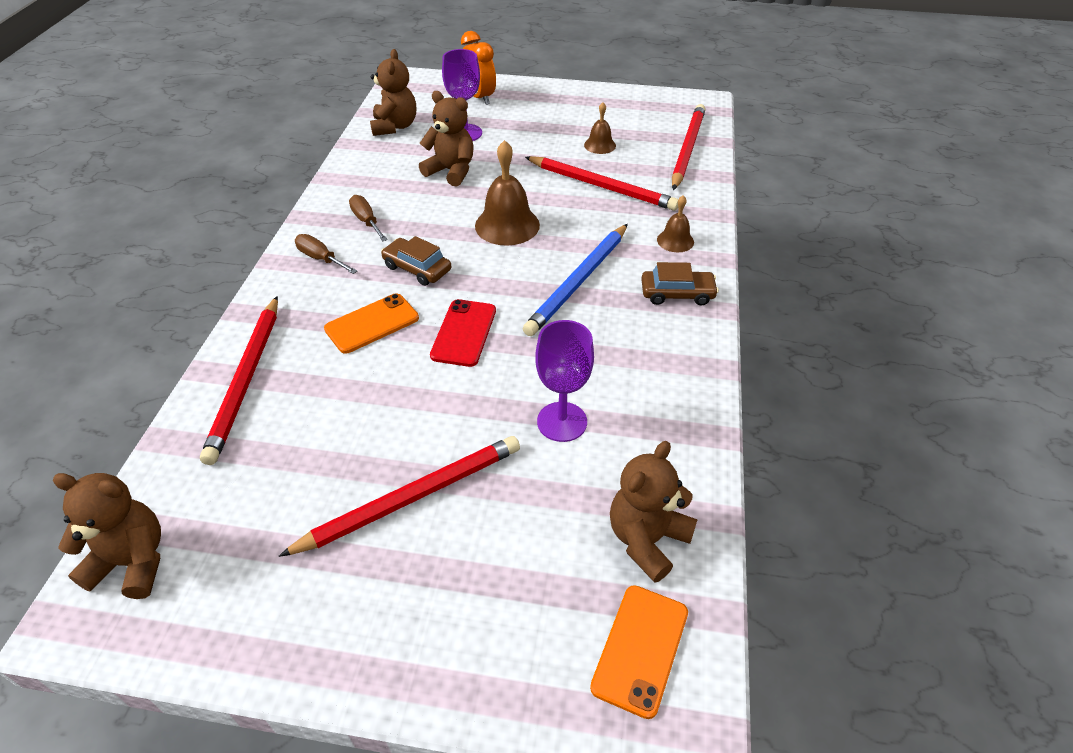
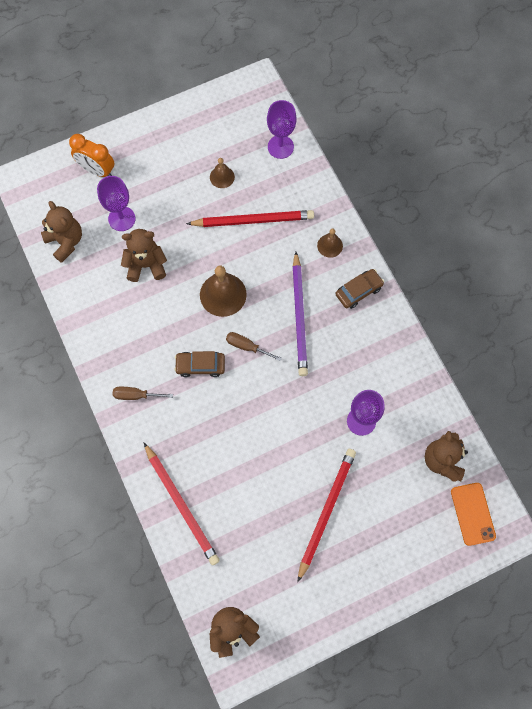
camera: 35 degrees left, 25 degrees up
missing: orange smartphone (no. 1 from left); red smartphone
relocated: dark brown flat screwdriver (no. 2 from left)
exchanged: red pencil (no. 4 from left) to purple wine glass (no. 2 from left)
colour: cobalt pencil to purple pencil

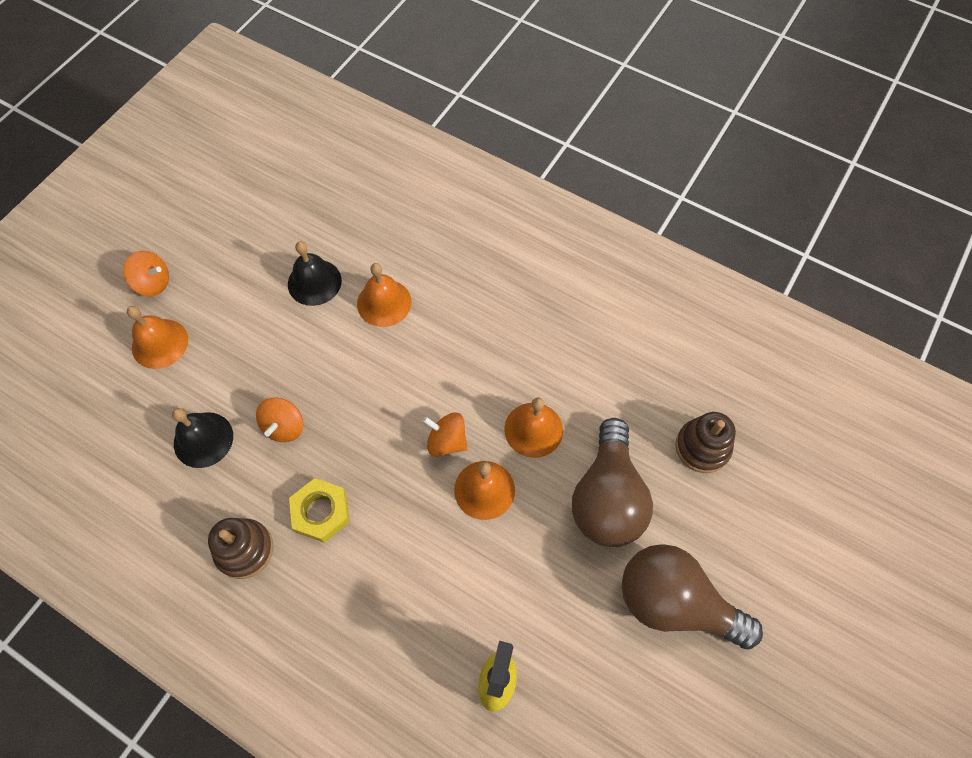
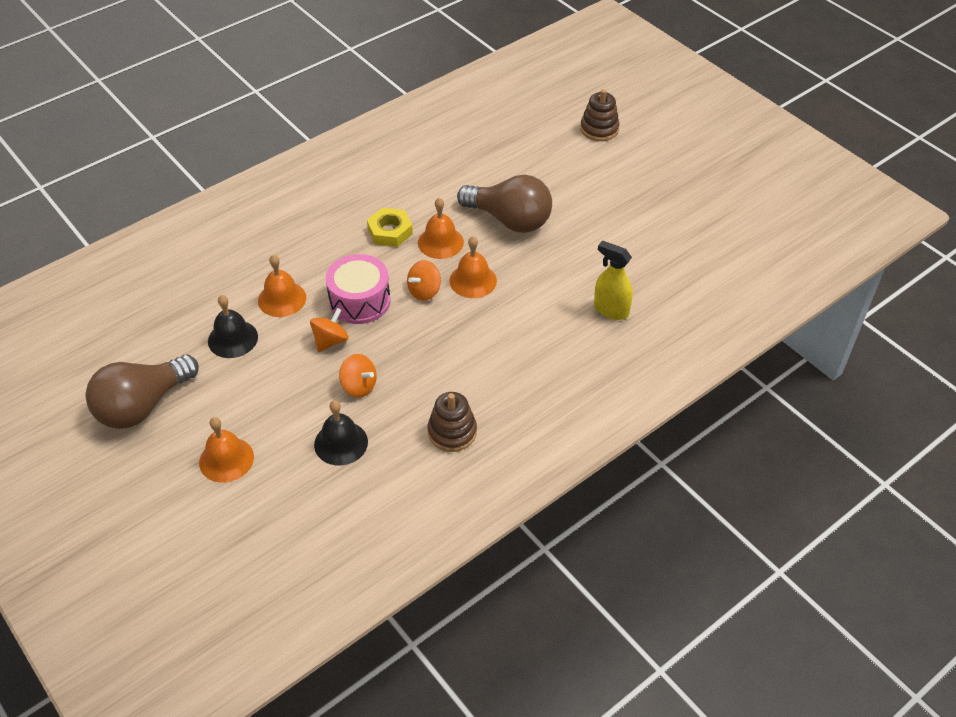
camera: 70 degrees left, 15 degrees down
appeared: rose-pink drum
relocated: orange spinning top (no. 1 from left); dark brown stacking rings (no. 2 from left); golden hex nut; dark brown lightbulb (no. 2 from left in the first image) to dark brown lightbulb (no. 1 from left)

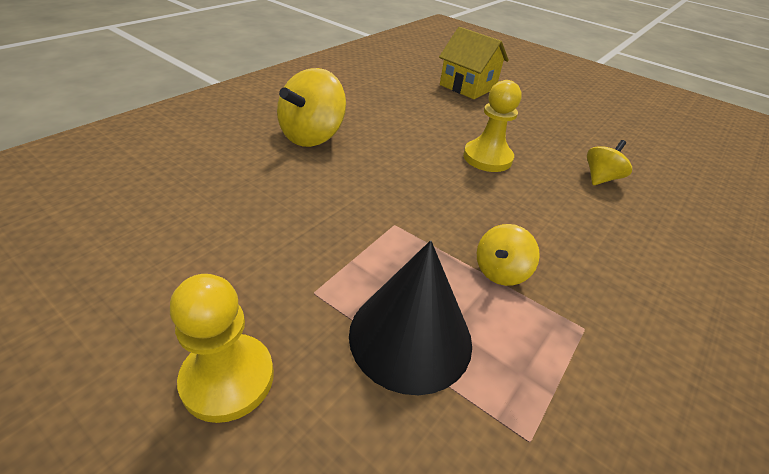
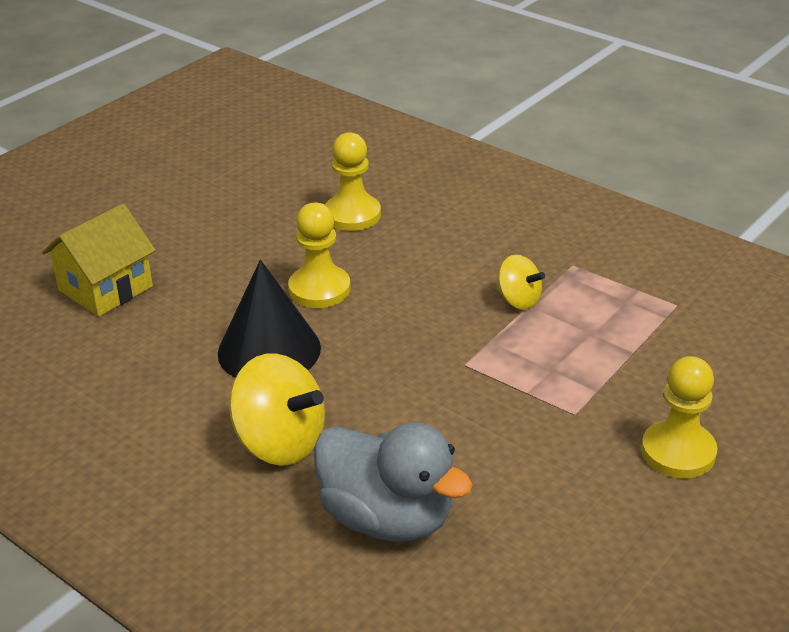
camera: 85 degrees left, 5 degrees down
appeared: grey toy duck
relocated: ebony cone shape
exchanged: golden spinning top (no. 3 from left) to golden game pawn (no. 2 from left)

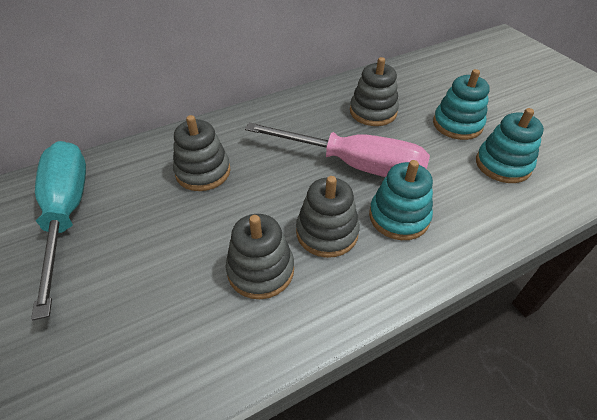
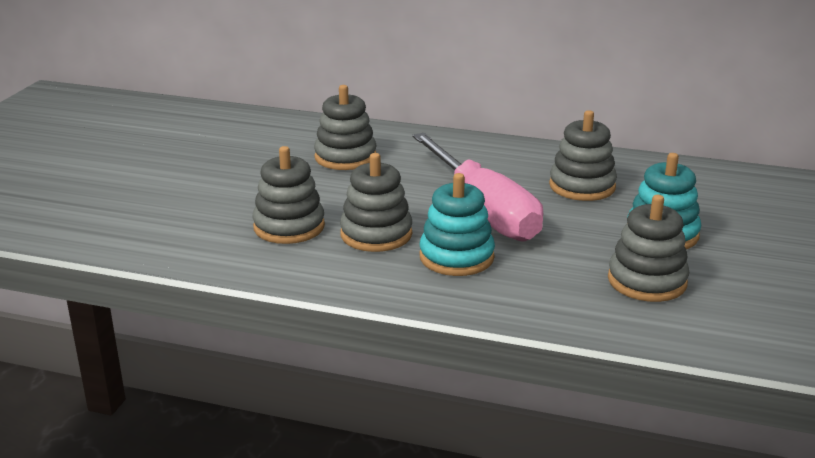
camera: 45 degrees right, 20 degrees down
missing: aqua flat screwdriver
colour: aqua stacking rings (no. 3 from left) to grey stacking rings (no. 5 from left)

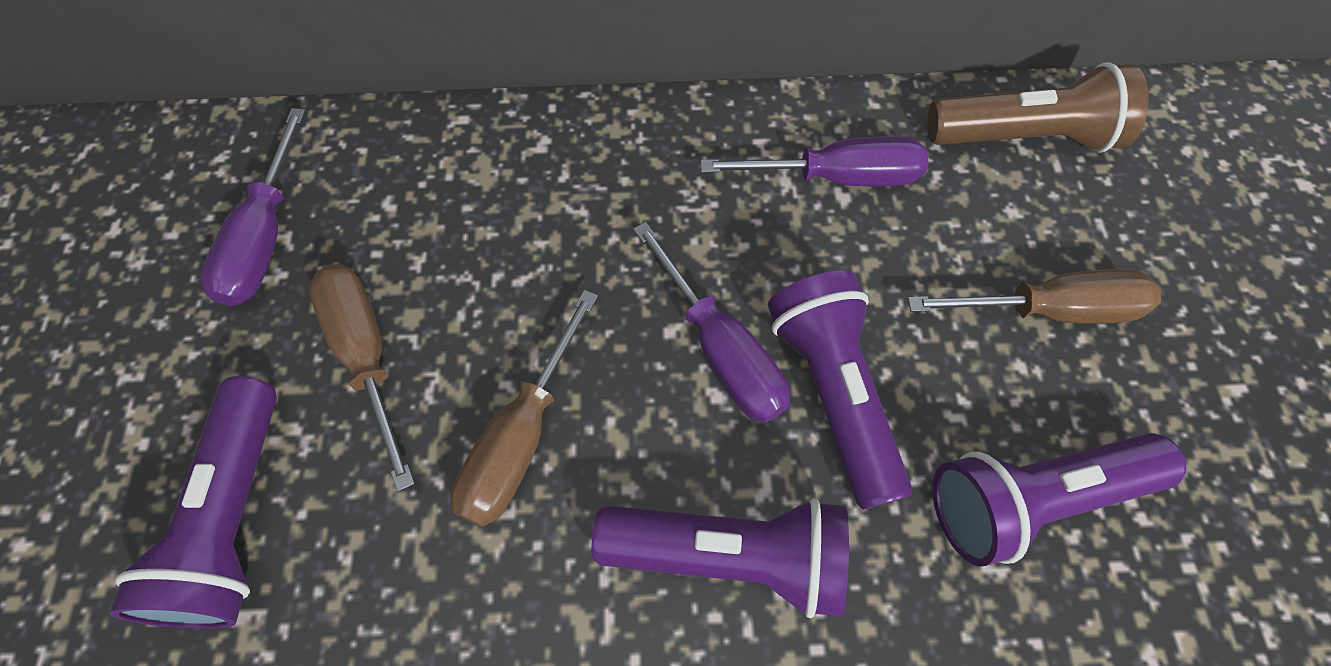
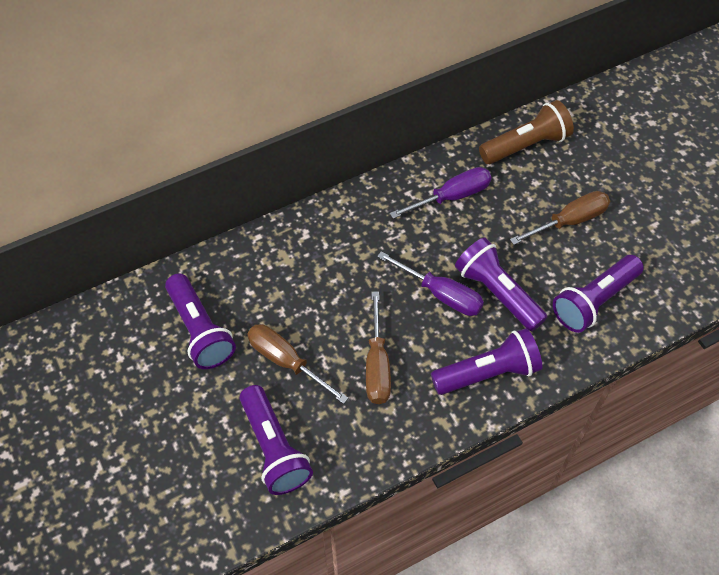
camera: 25 degrees left, 5 degrees down
exchanged: purple flat screwdriver (no. 1 from left) to purple torch (no. 1 from left)

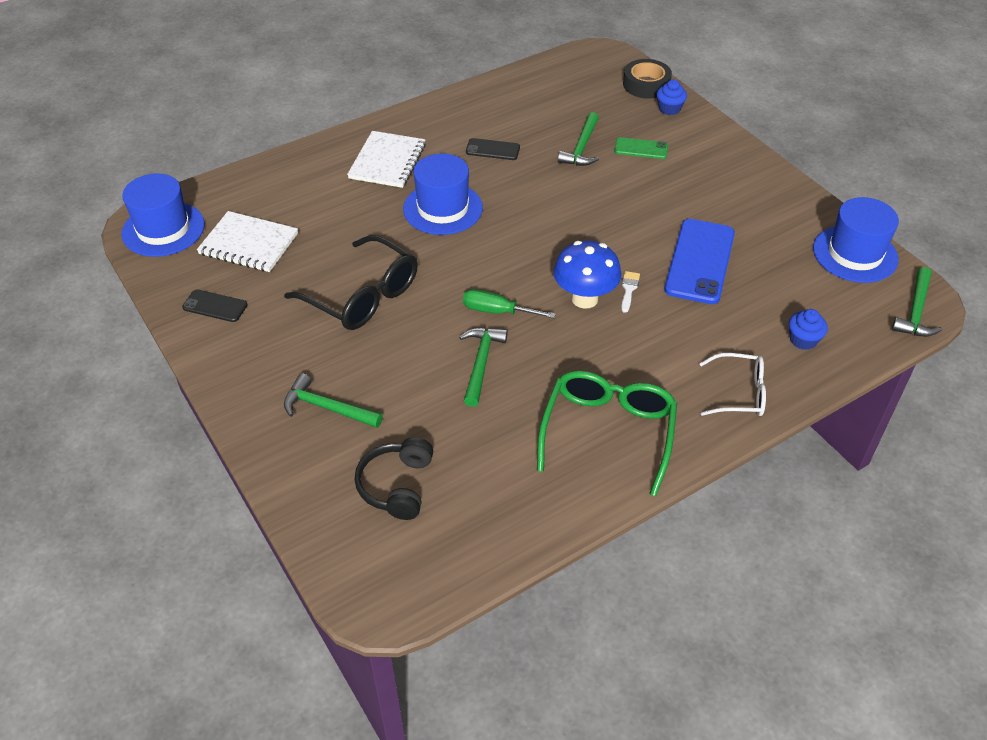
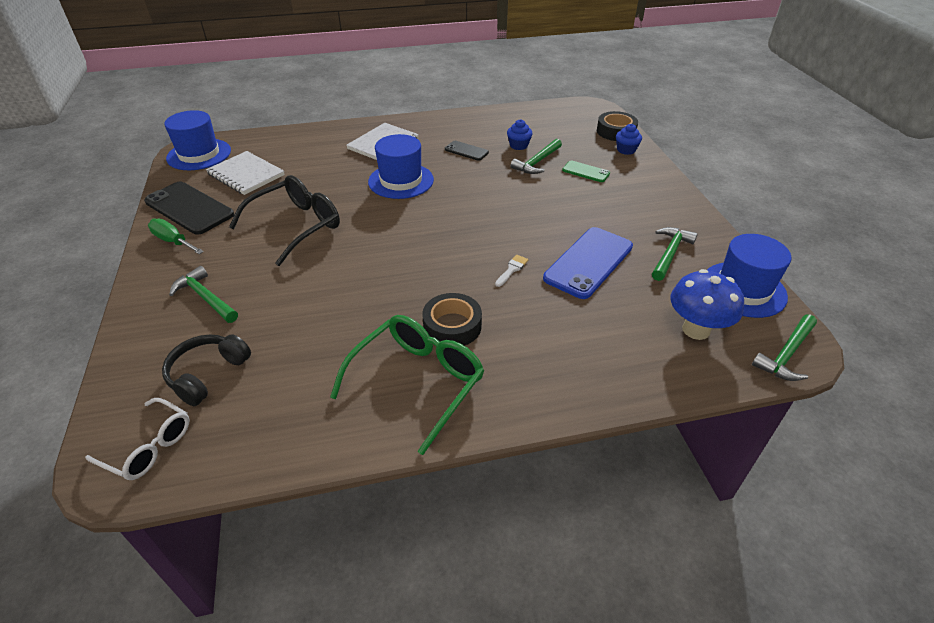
camera: 20 degrees right, 5 degrees down
appeared: ebony tape (no. 1 from left)
relocated: cobalt mushroom; leaf-green flat screwdriver; cobalt cupcake (no. 2 from left in the first image) to cobalt cupcake (no. 1 from left); leaf-green hammer (no. 2 from left in the first image) to leaf-green hammer (no. 3 from left); snow-white eyeglasses
spun: ebony eyeglasses 105 degrees counterclockwise
size: ebony smartphone (no. 1 from left) x1.95

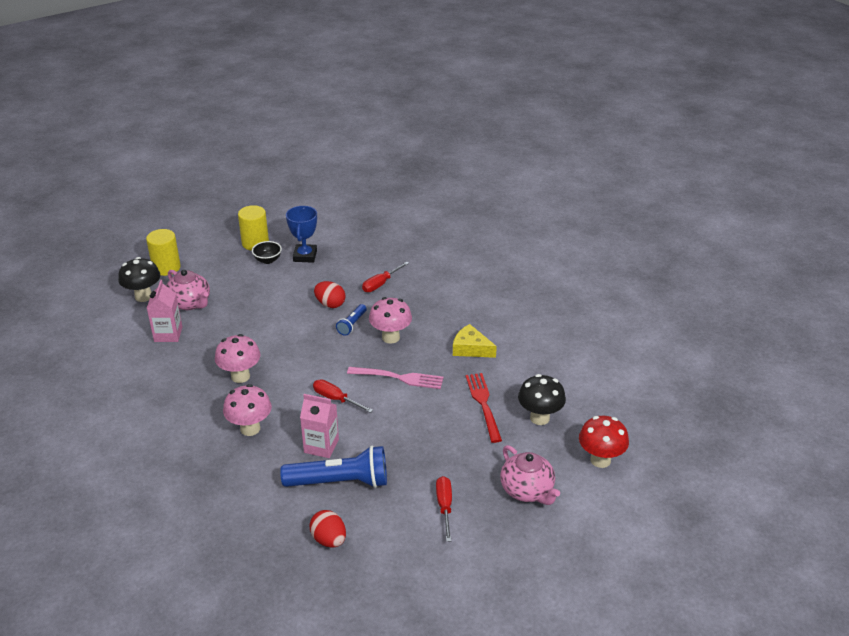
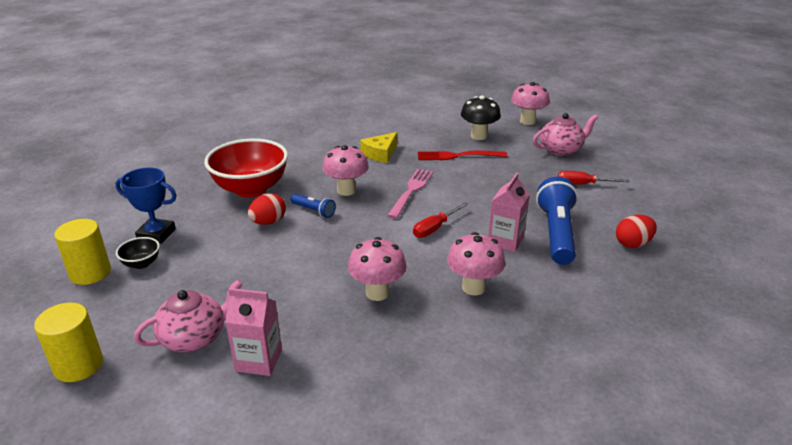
camera: 80 degrees left, 5 degrees down
missing: ebony mushroom (no. 1 from left)
exchanged: red flat screwdriver (no. 2 from left) to red bowl
colour: red mushroom to rose-pink mushroom (no. 4 from left)

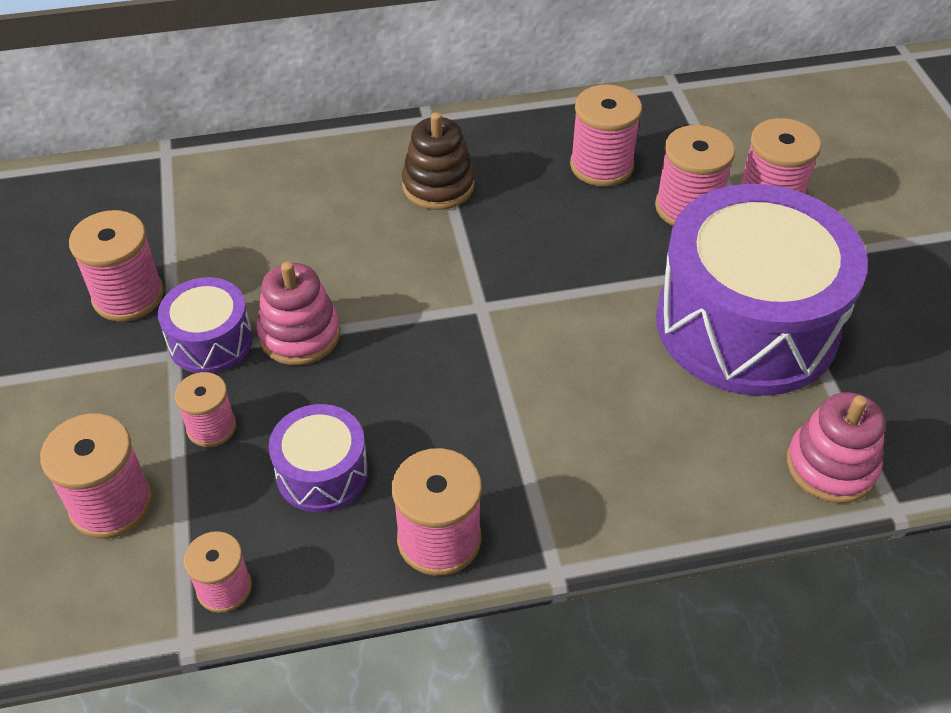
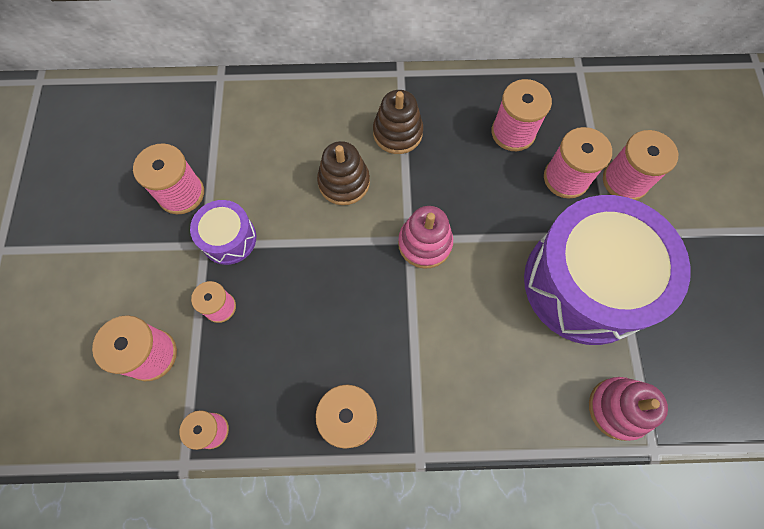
camera: 10 degrees right, 20 degrees up
missing: purple drum (no. 2 from left)
appeared: dark brown stacking rings (no. 1 from left)
relocated: rose-pink stacking rings (no. 1 from left)

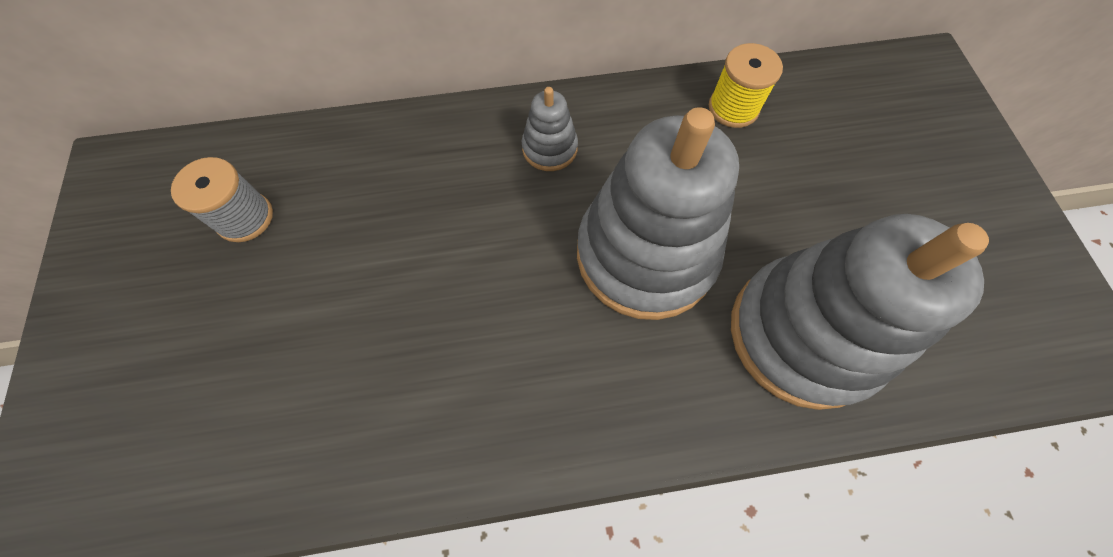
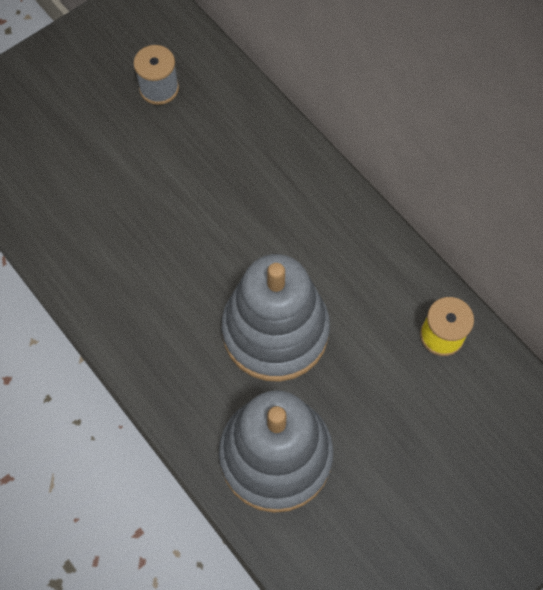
camera: 60 degrees right, 0 degrees up
missing: grey stacking rings (no. 1 from left)

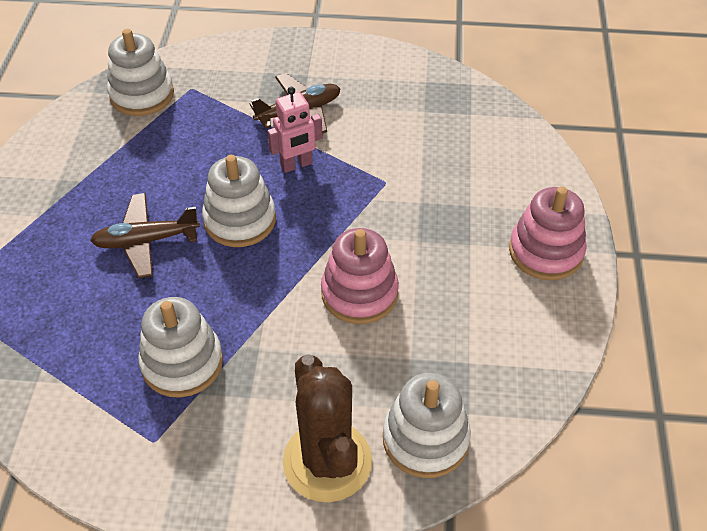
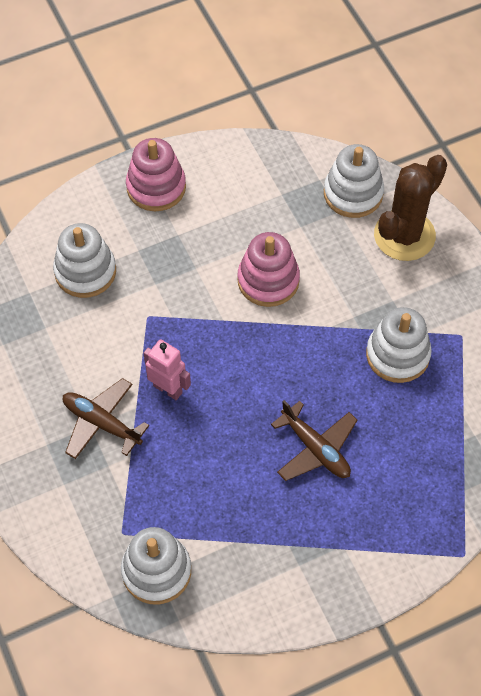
camera: 120 degrees left, 10 degrees up
relocated: snow-white stacking rings (no. 3 from left in the first image) to snow-white stacking rings (no. 1 from left)

